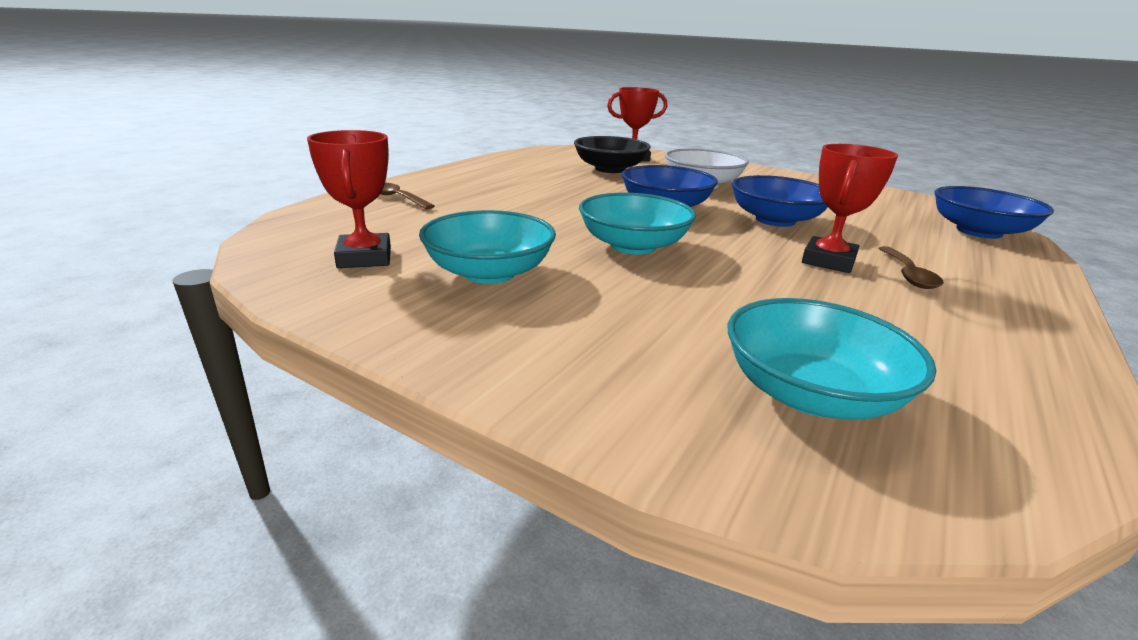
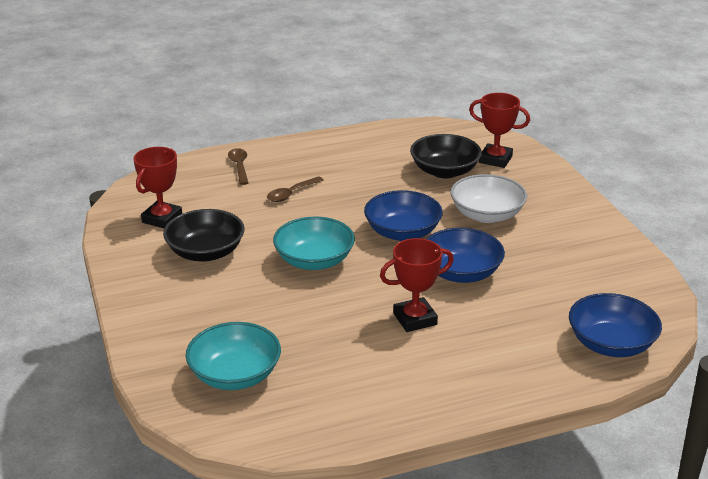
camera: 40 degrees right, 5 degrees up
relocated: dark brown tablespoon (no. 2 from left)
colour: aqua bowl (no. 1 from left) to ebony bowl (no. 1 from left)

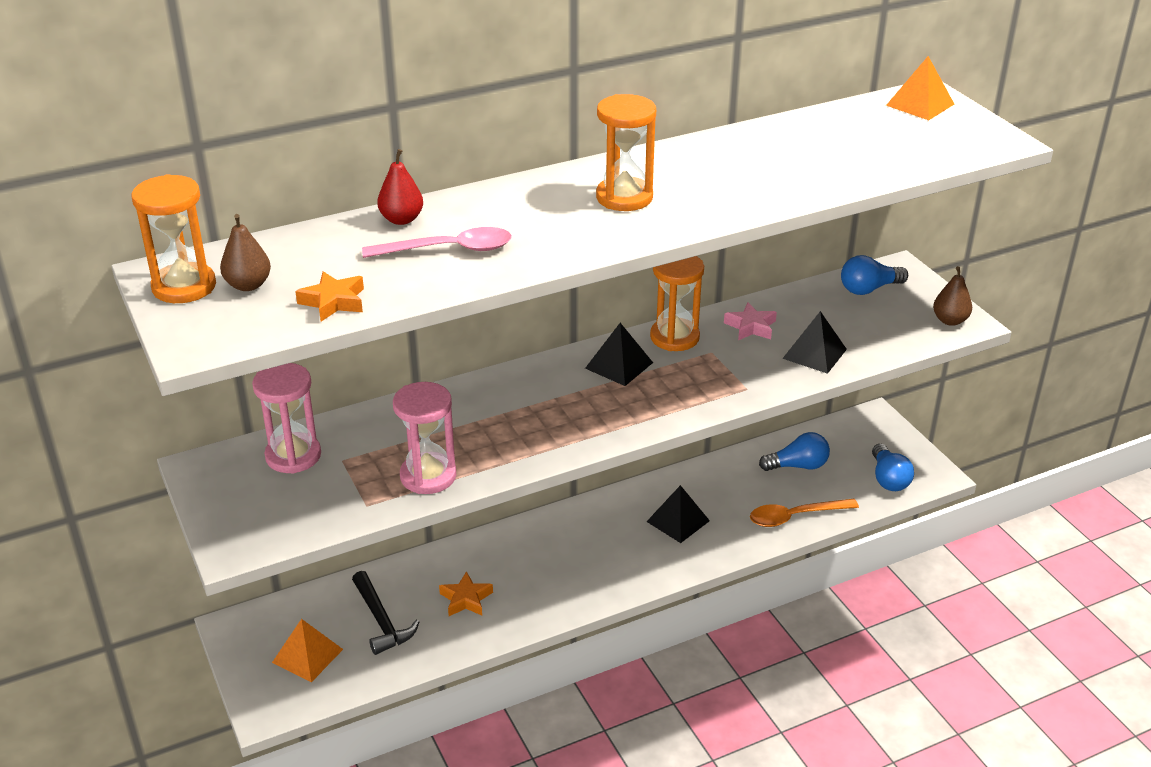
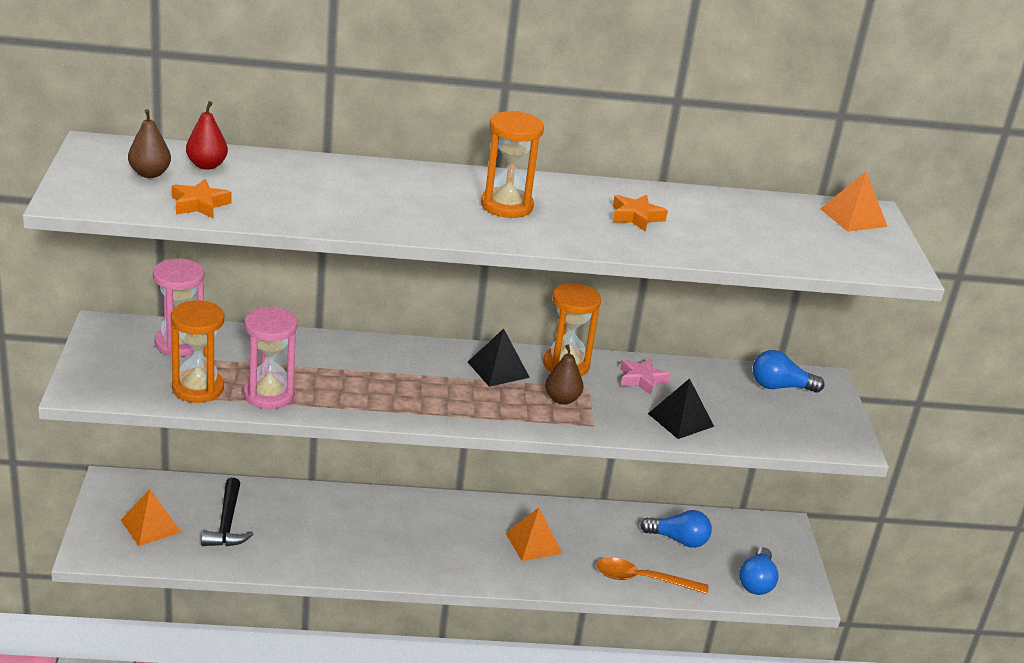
camera: 20 degrees right, 5 degrees down
missing: rose-pink tablespoon
relocated: red toy pear; orange sandglass (no. 1 from left); dark brown toy pear (no. 2 from left); orange five-pointed star (no. 2 from left)
colour: ebony pyramid shape (no. 2 from left) to orange pyramid shape (no. 2 from left)

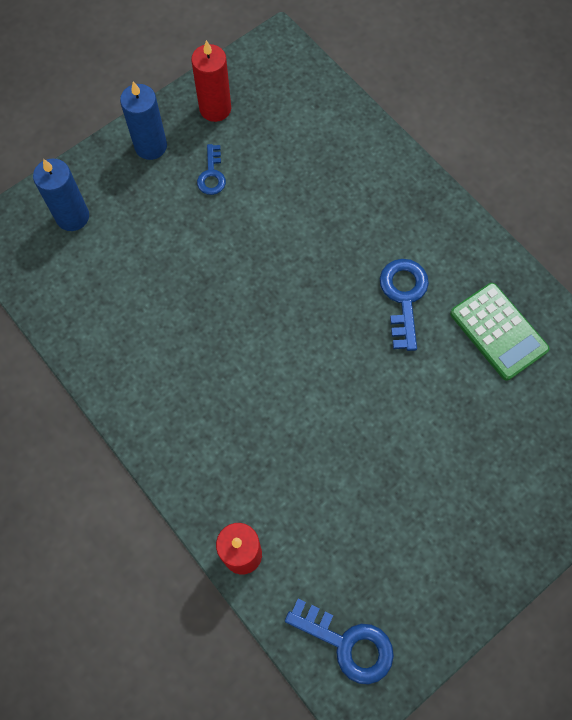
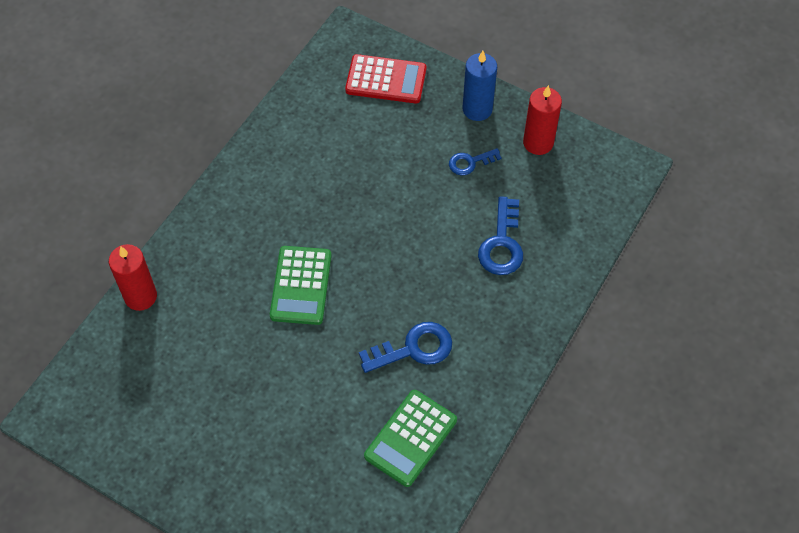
camera: 70 degrees right, 10 degrees down
appeared: leaf-green calculator (no. 1 from left)
relocated: cobalt door key (no. 2 from left in the first image) to cobalt door key (no. 3 from left)
exchanged: cobalt pillar candle (no. 1 from left) to red calculator

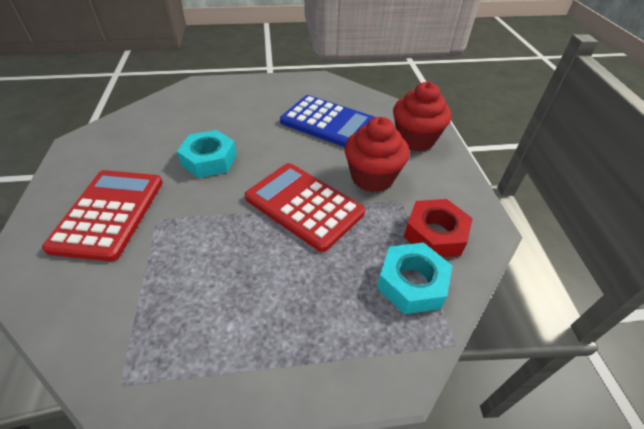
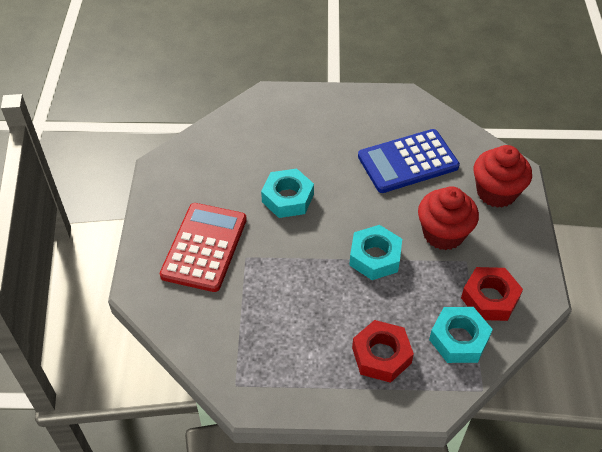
camera: 10 degrees right, 5 degrees up
appeared: red hex nut (no. 1 from left)
exchanged: red calculator (no. 2 from left) to aqua hex nut (no. 2 from left)
spun: cobalt calculator 120 degrees clockwise

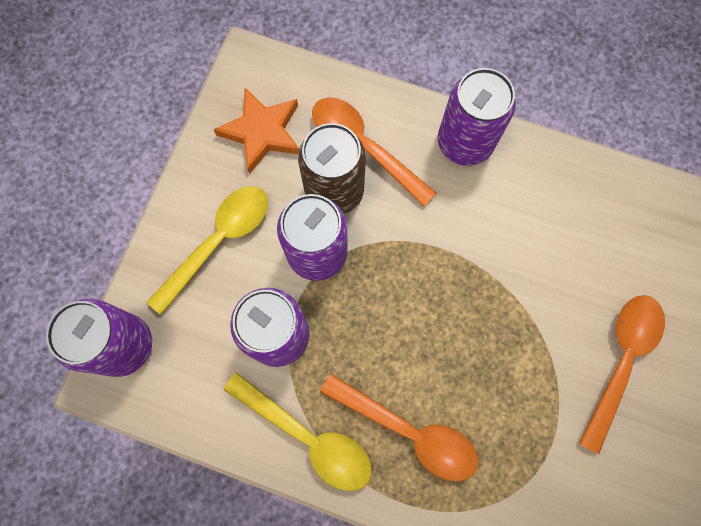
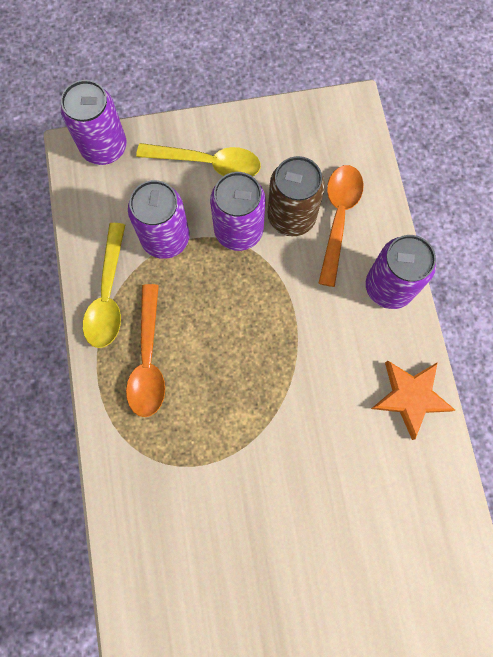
camera: 60 degrees right, 0 degrees up
missing: orange tablespoon (no. 3 from left)
relocated: orange five-pointed star

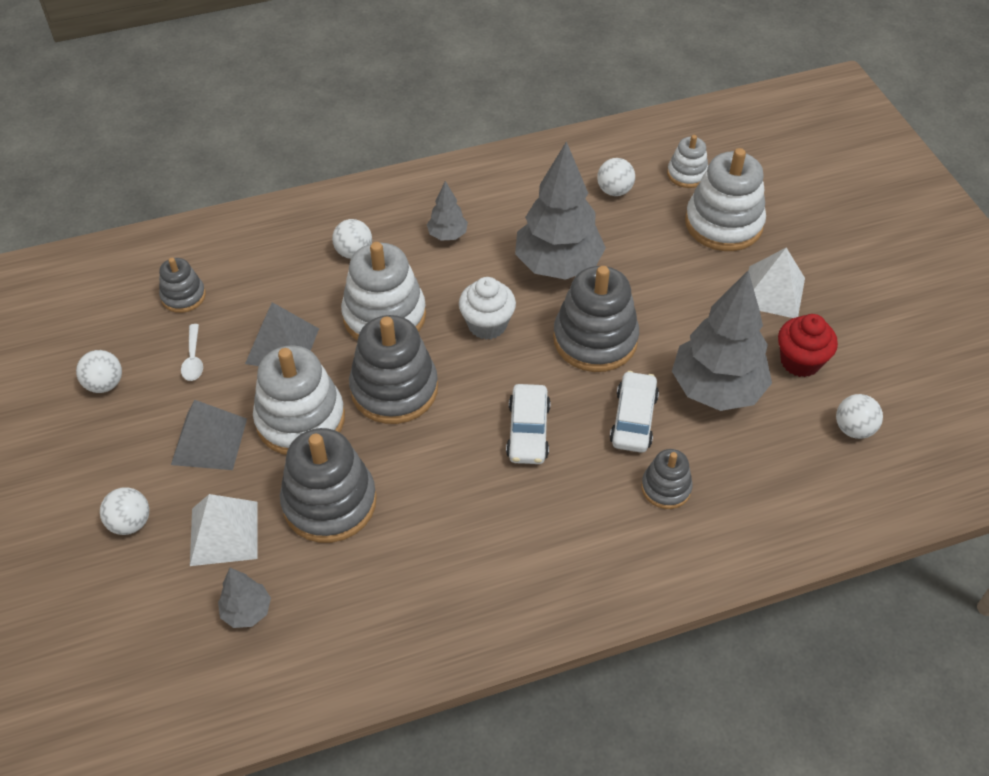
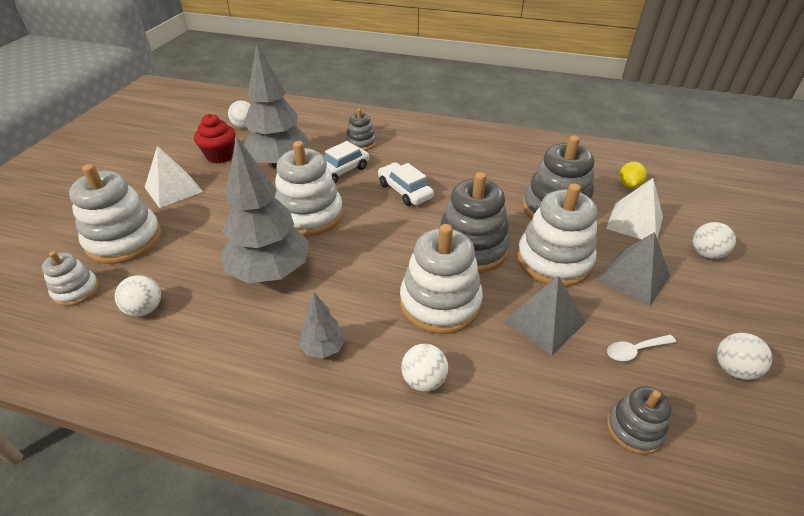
camera: 145 degrees left, 10 degrees down
missing: snow-white cupcake
exchanged: grey fir tree (no. 1 from left) to golden citrus fruit
colour: grey stacking rings (no. 4 from left) to snow-white stacking rings (no. 3 from left)
spun: snow-white tablespoon 135 degrees counterclockwise; snow-white toy car (no. 1 from left in the first image) 75 degrees counterclockwise

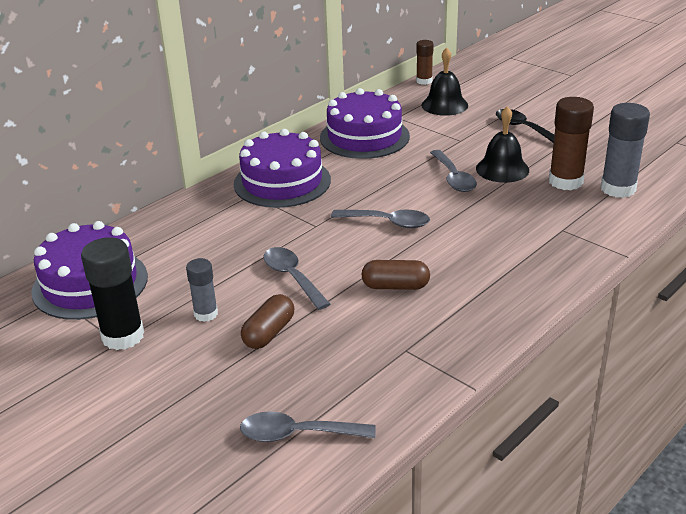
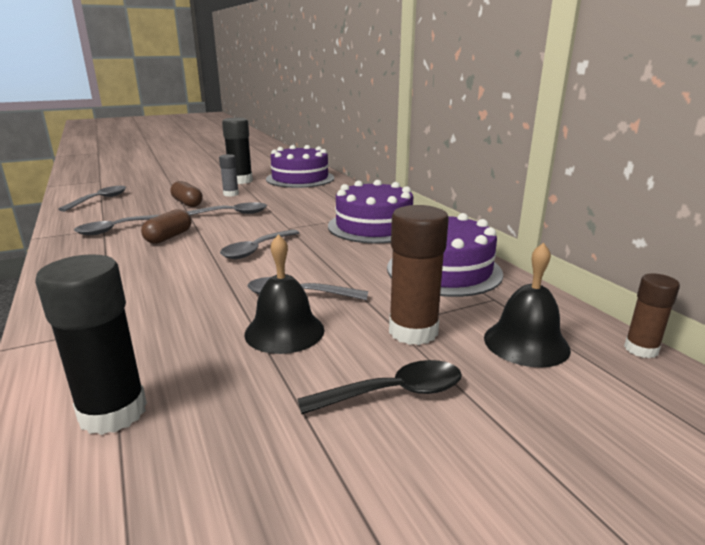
camera: 110 degrees right, 10 degrees down
appeared: grey tablespoon (no. 2 from left)
relocated: dark brown stick of glue (no. 2 from left in the first image) to dark brown stick of glue (no. 1 from left)
colour: grey stick of glue (no. 2 from left) to ebony stick of glue (no. 1 from left)

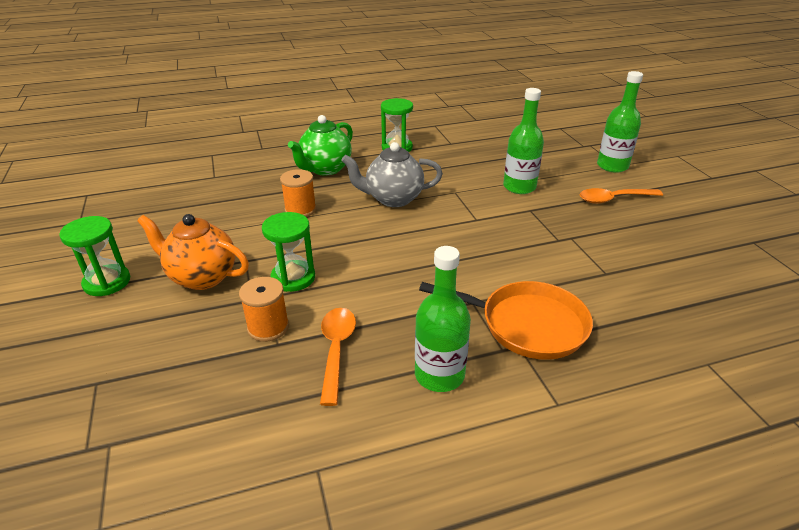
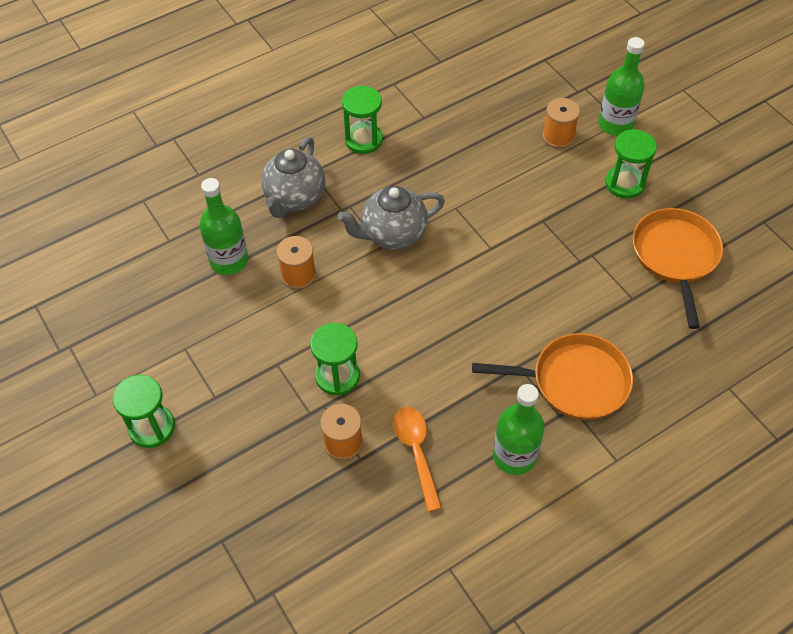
camera: 15 degrees left, 20 degrees up
missing: orange teapot
appeared: orange spool (no. 3 from left); orange frying pan (no. 2 from left)
relocated: leaf-green drink bottle (no. 2 from left in the first image) to leaf-green drink bottle (no. 1 from left)
exchanged: orange tablespoon (no. 2 from left) to leaf-green sandglass (no. 4 from left)
colour: leaf-green teapot to grey teapot (no. 1 from left)

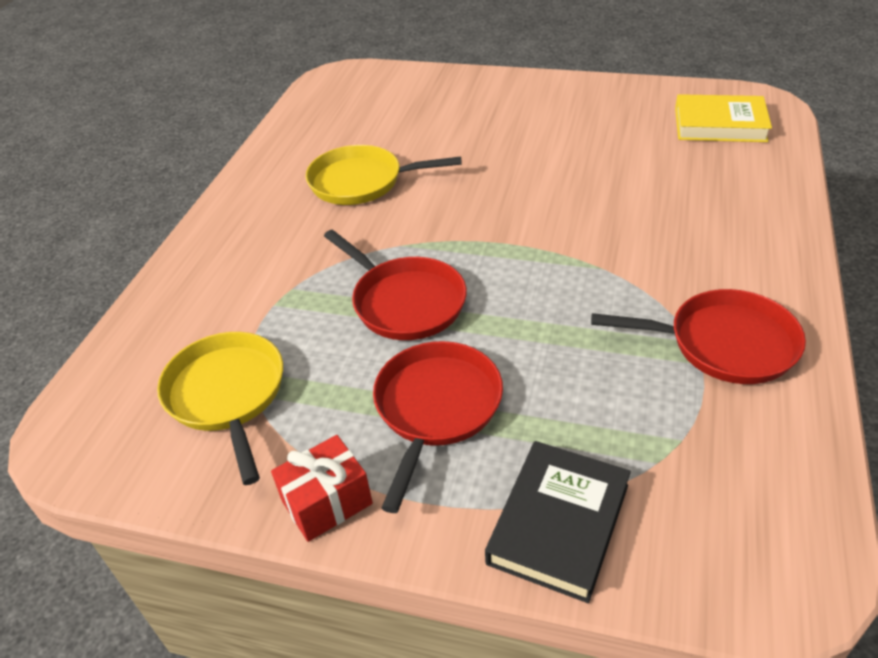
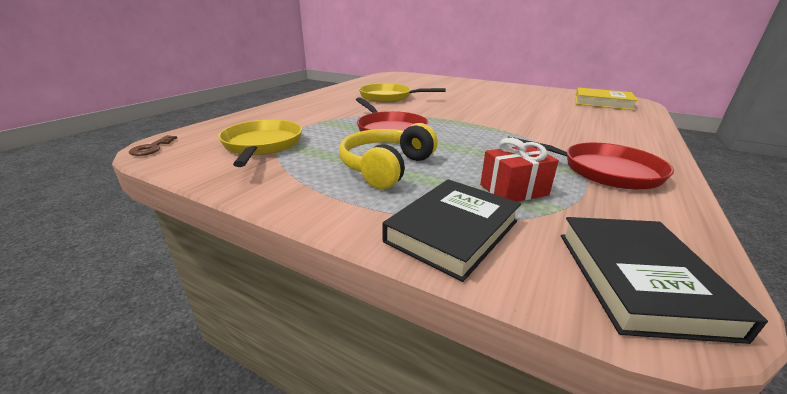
camera: 10 degrees right, 15 degrees down
appeared: dark brown door key; ebony hardcover (no. 2 from left)
relocated: red present
exchanged: red frying pan (no. 2 from left) to golden headset

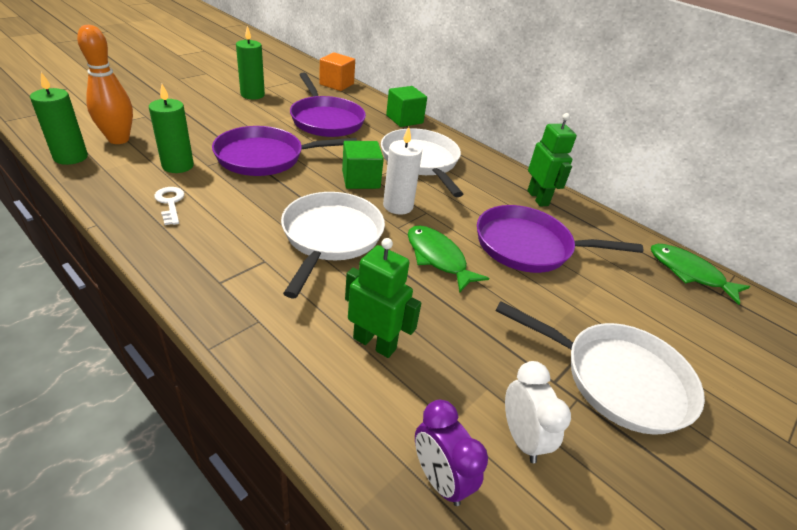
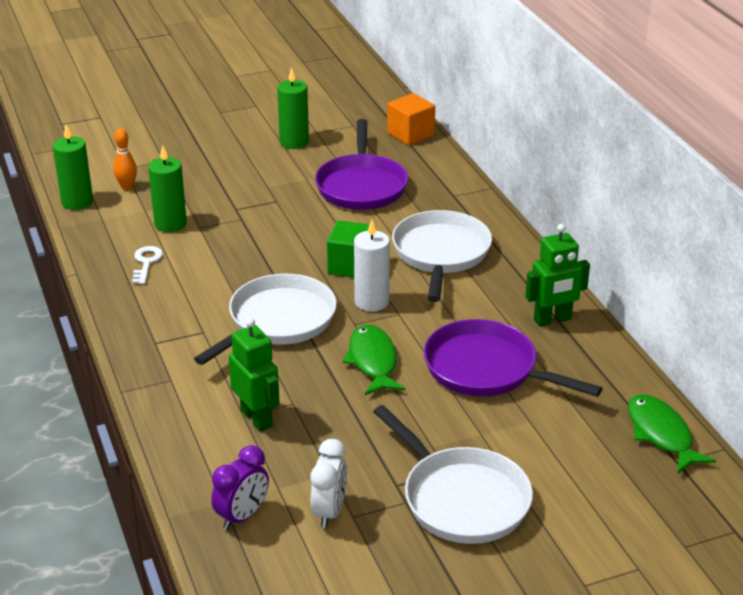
camera: 30 degrees right, 5 degrees down
missing: leaf-green solid cube (no. 2 from left); purple frying pan (no. 1 from left)
spun: leaf-green robot (no. 2 from left) 60 degrees clockwise; purple alarm clock 135 degrees counterclockwise
size: orange bowling pin x0.56

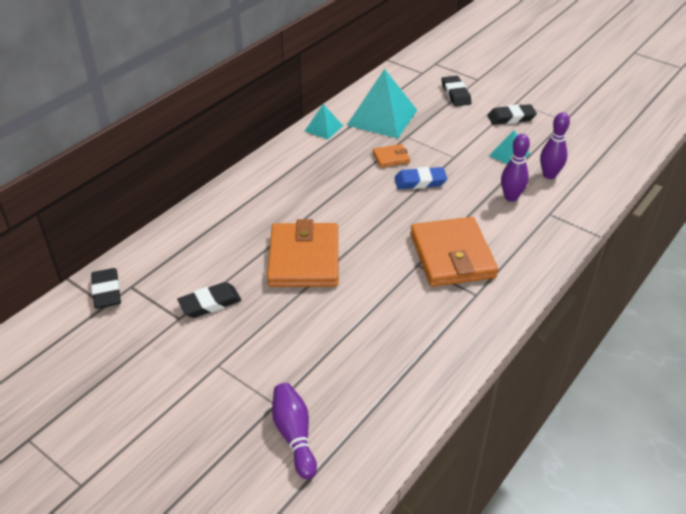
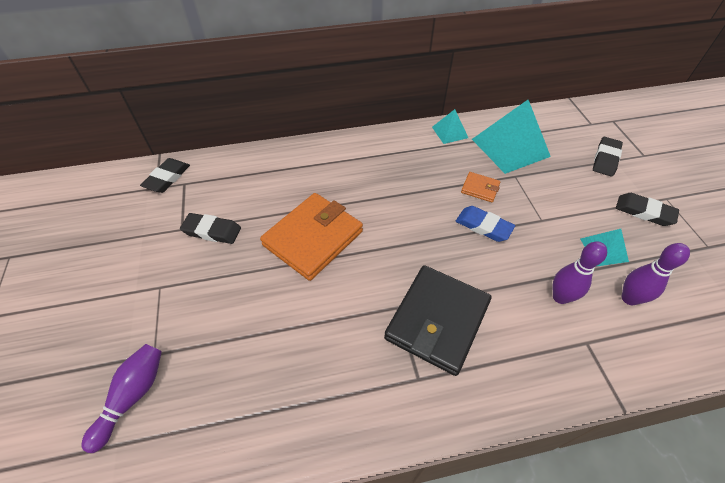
camera: 40 degrees right, 10 degrees up
colour: orange wallet (no. 3 from left) to ebony wallet

